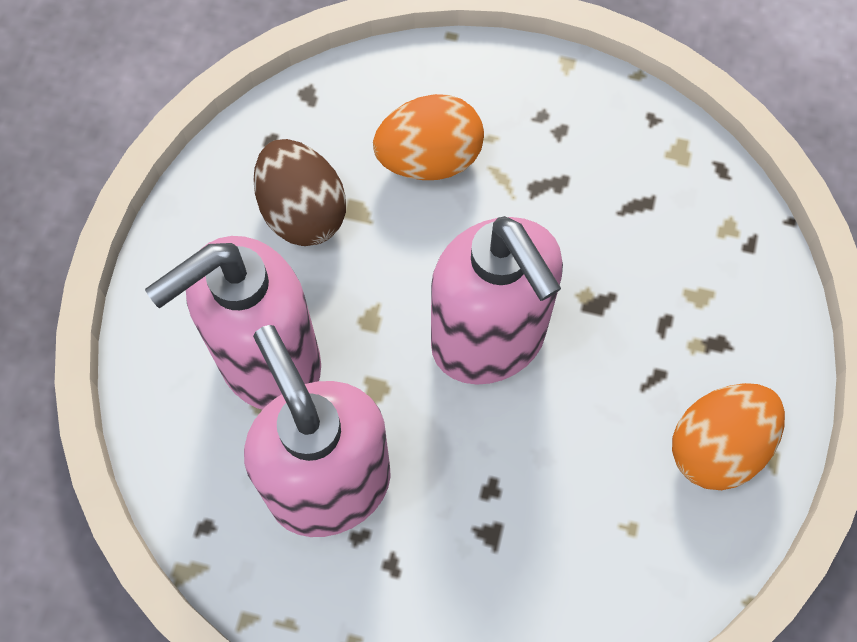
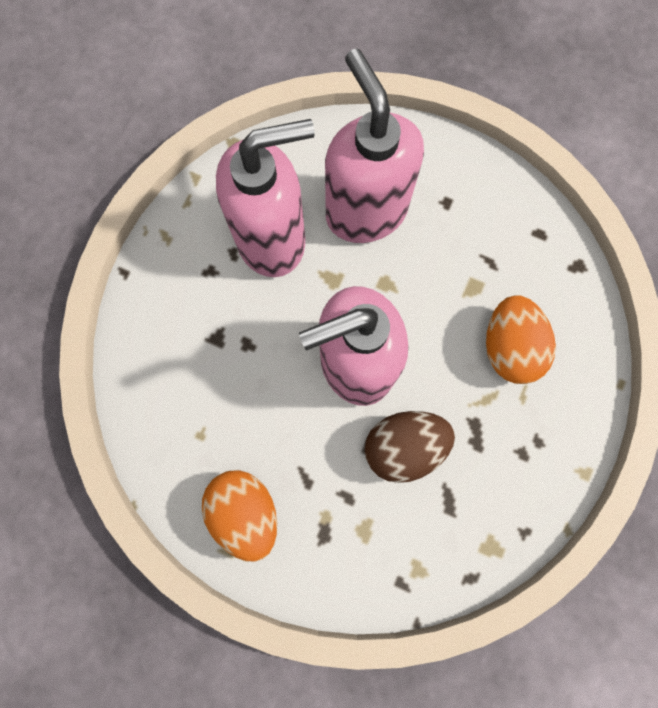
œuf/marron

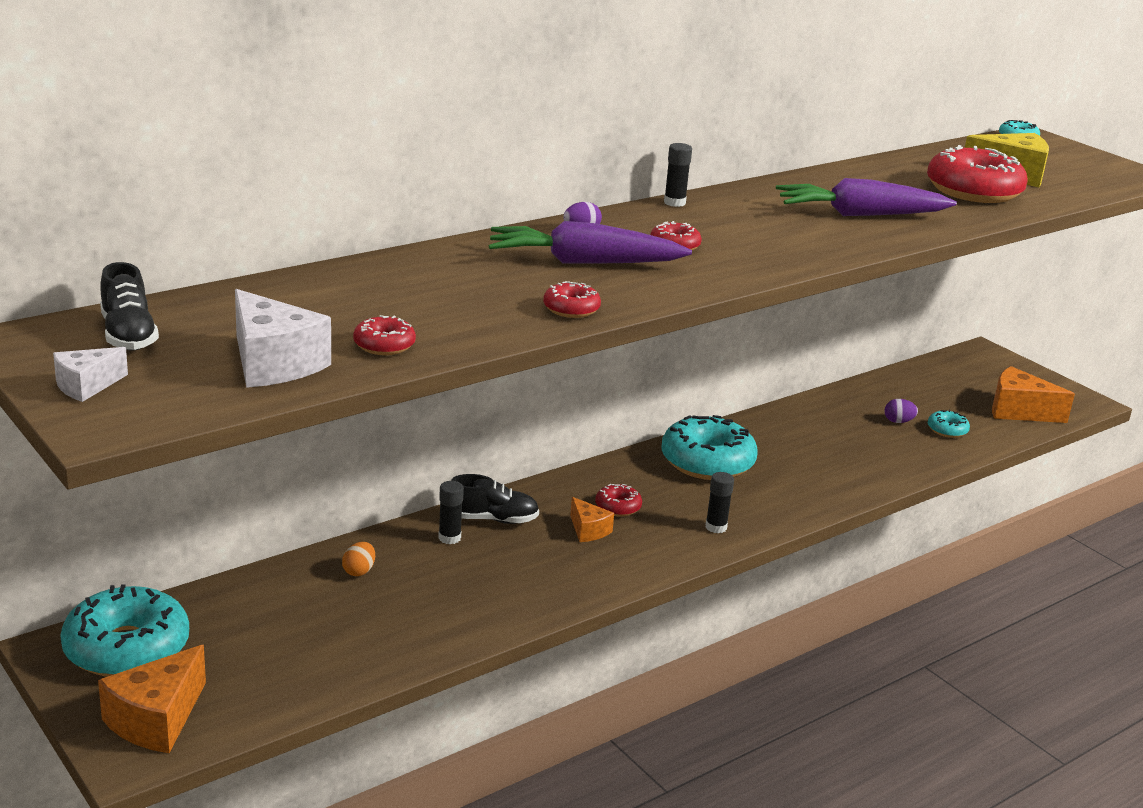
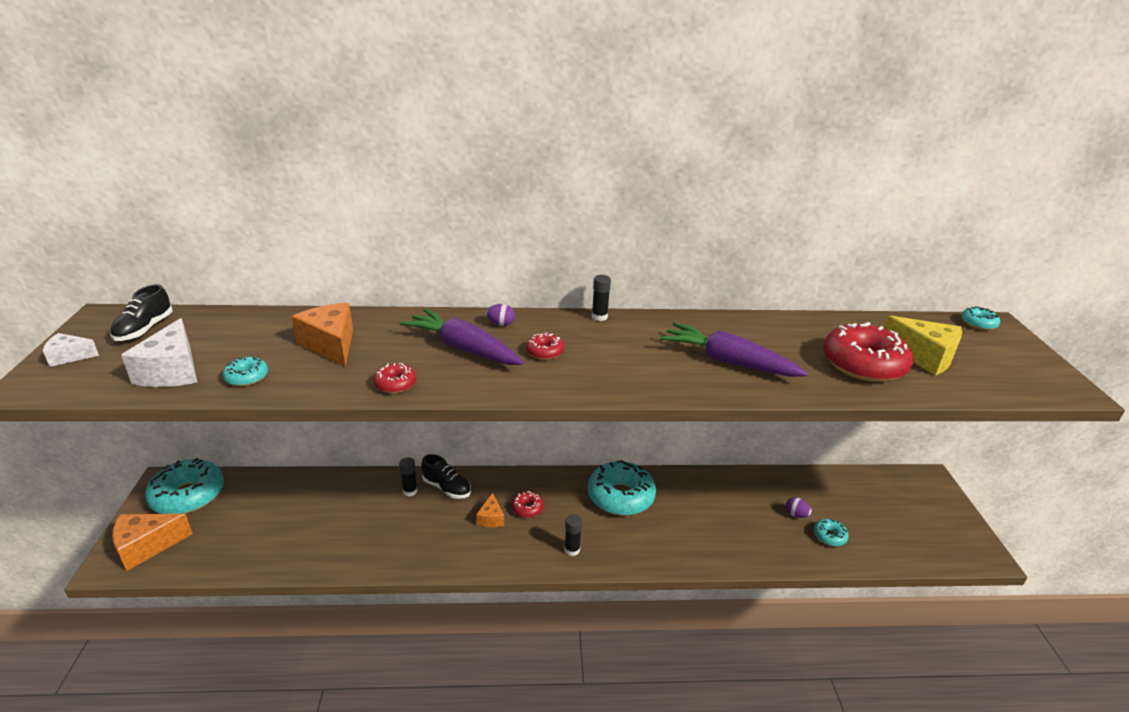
beignet/turquoise (2nd from left); fromage/orange (2nd from left); œuf/orange

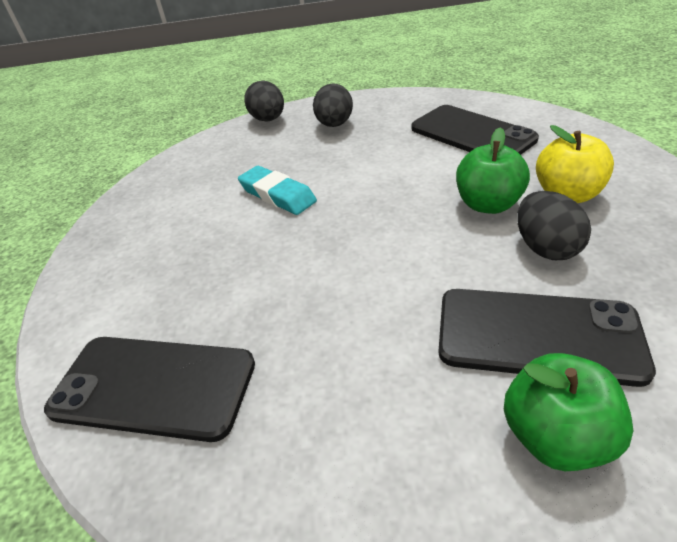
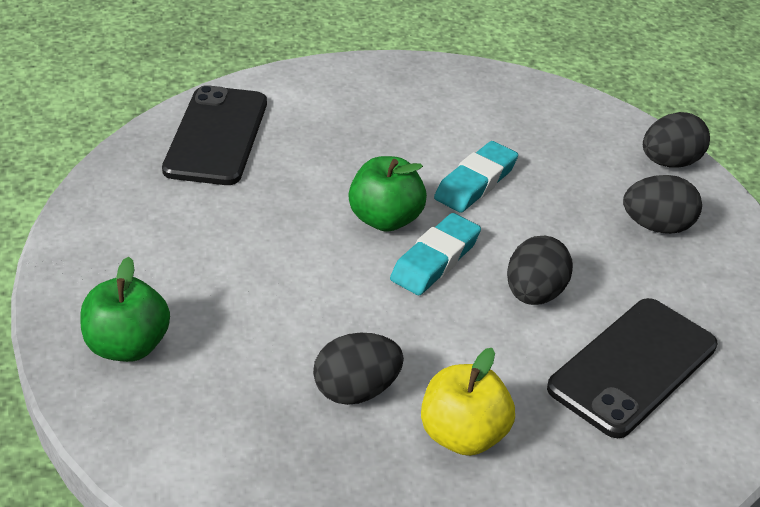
pomme/vert (2nd from left); gomme/turquoise (1st from left); œuf/noir (2nd from left); téléphone/noir (3rd from left in the first image)

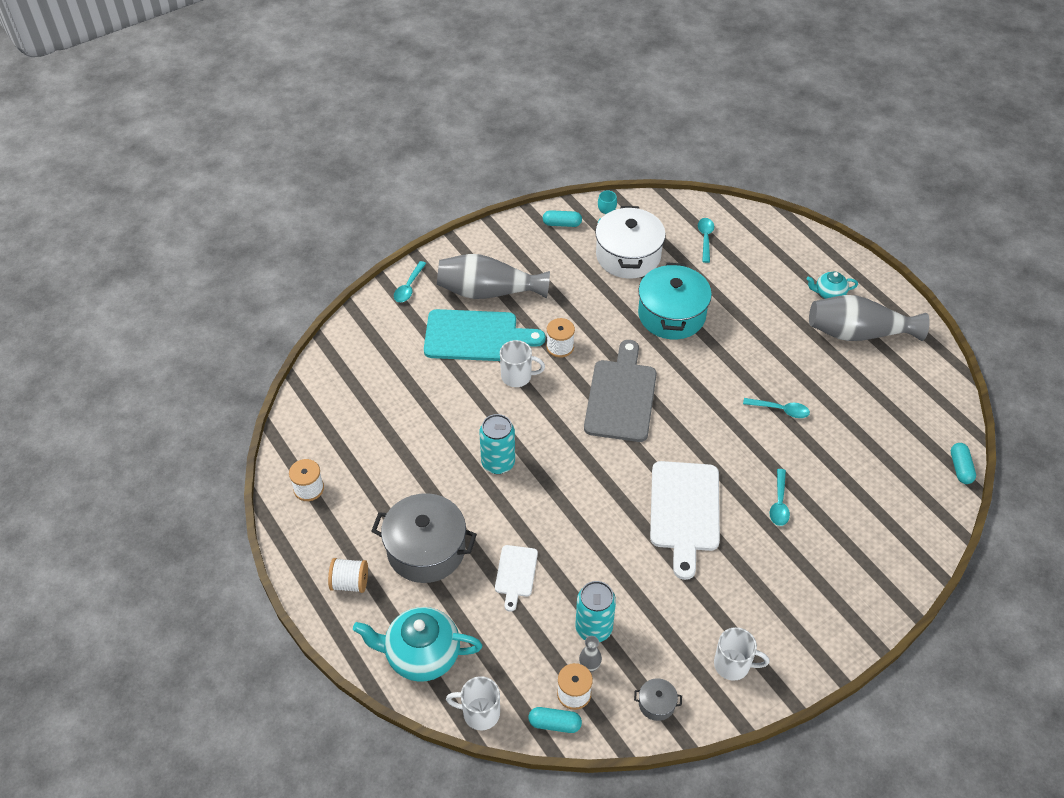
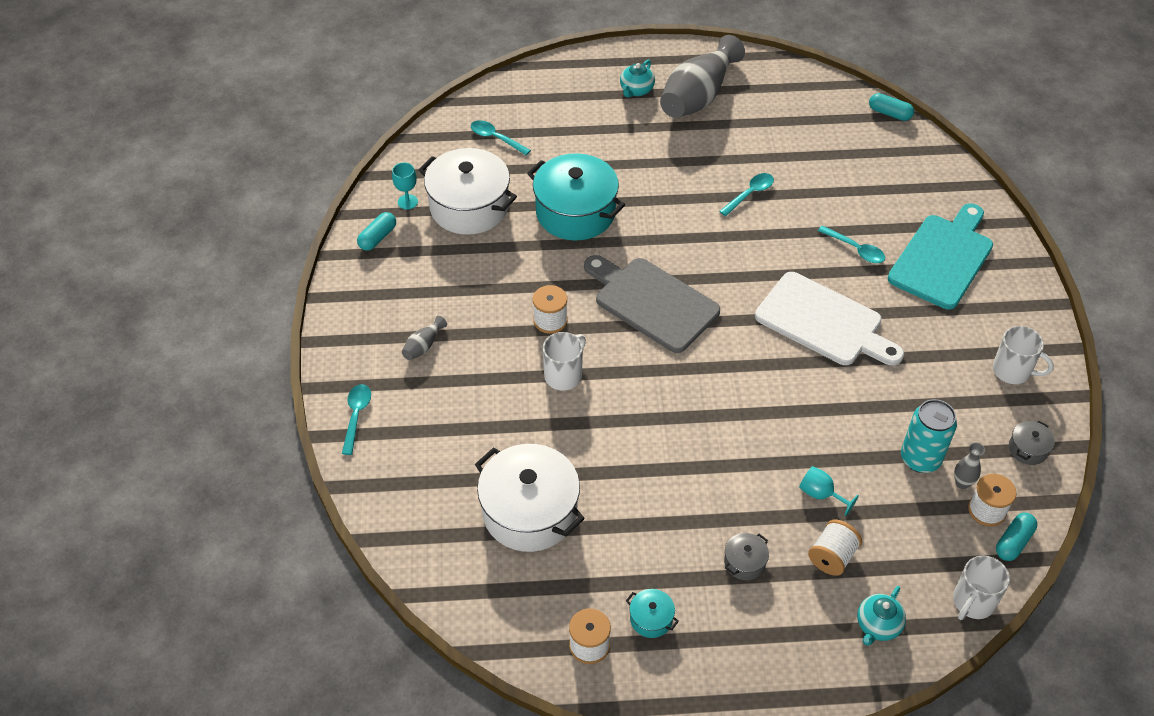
cuillère/turquoise (1st from left); vase/gris (1st from left); marmite/blanc (2nd from left); marmite/turquoise (2nd from left); marmite/gris (1st from left); verre à pied/turquoise (2nd from left); bobine/blanc (3rd from left); théière/turquoise (2nd from left); planche à découper/turquoise; tasse/blanc (3rd from left); canette/turquoise (1st from left in the first image)

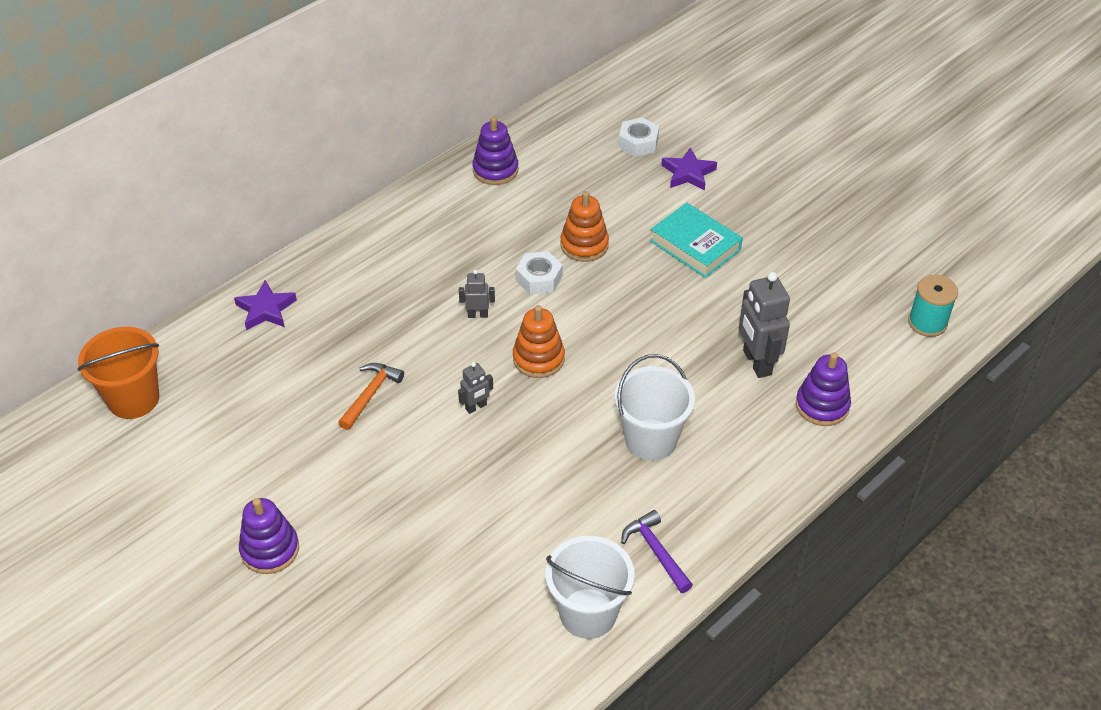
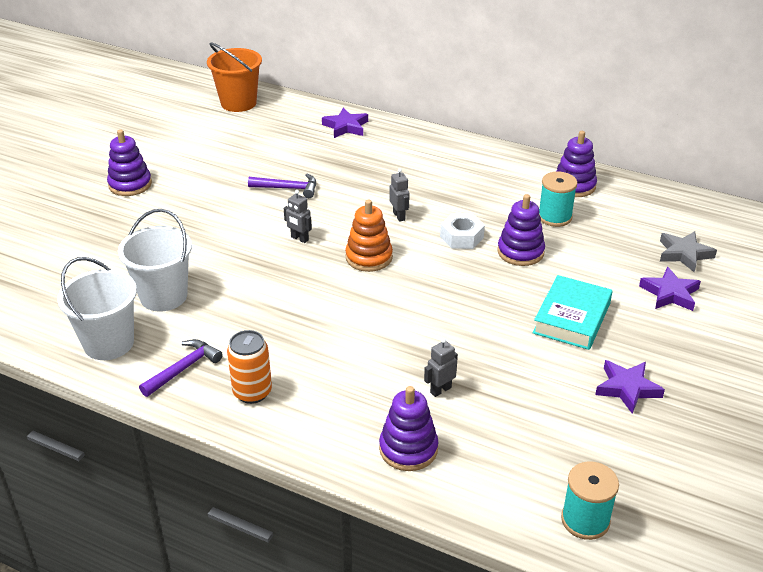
seau/blanc (2nd from left); canette/orange; marteau/violet (2nd from left); robot/gris (3rd from left); jouet à empiler/violet (3rd from left); bobine/turquoise (1st from left); étoile/violet (2nd from left); étoile/gris

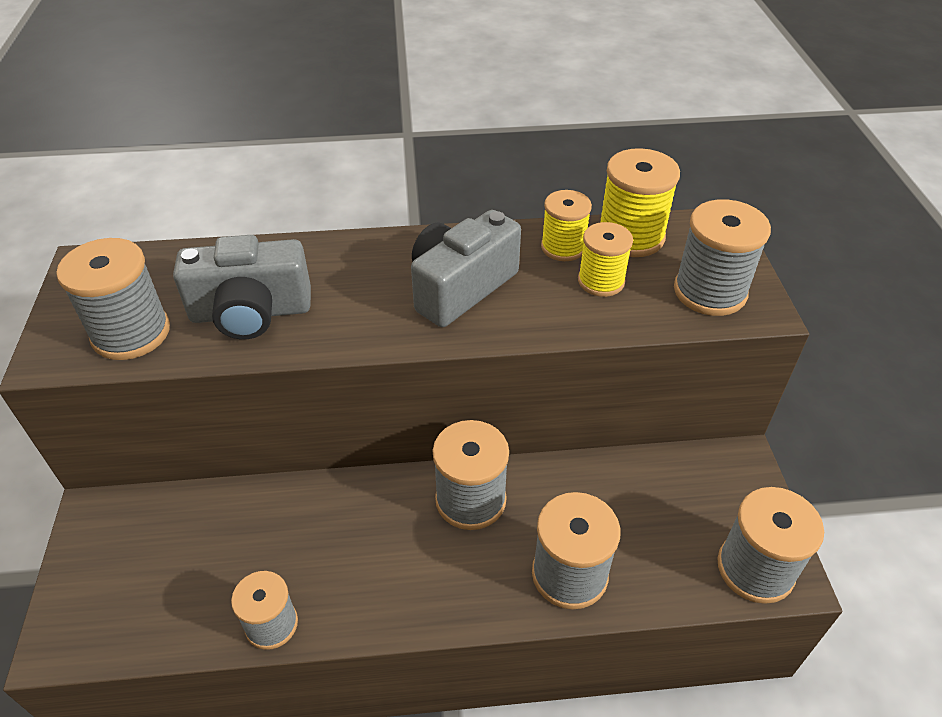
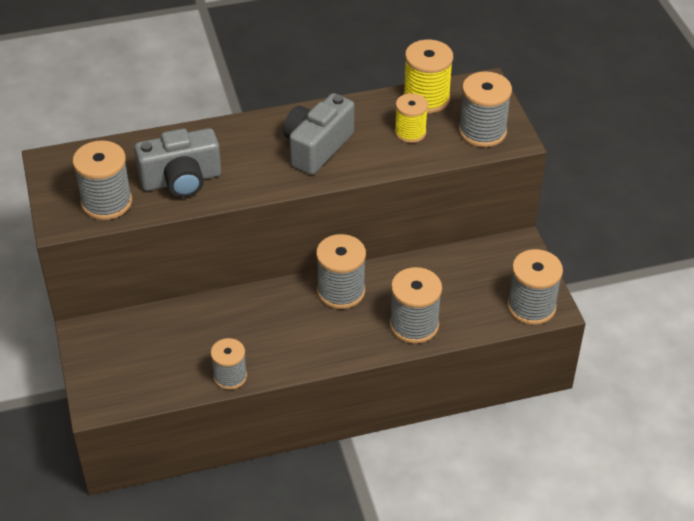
bobine/jaune (1st from left in the first image)

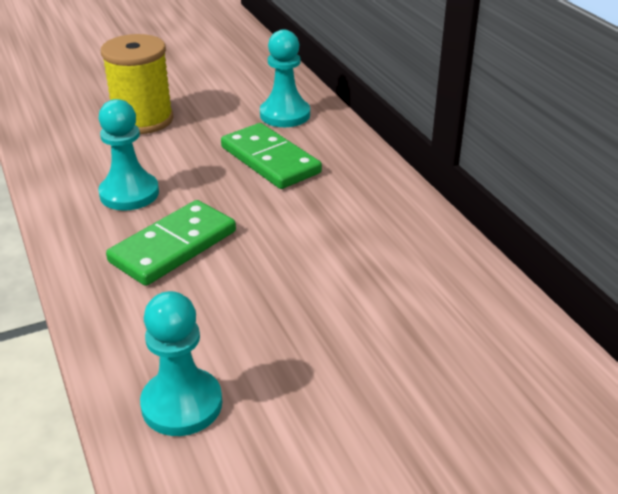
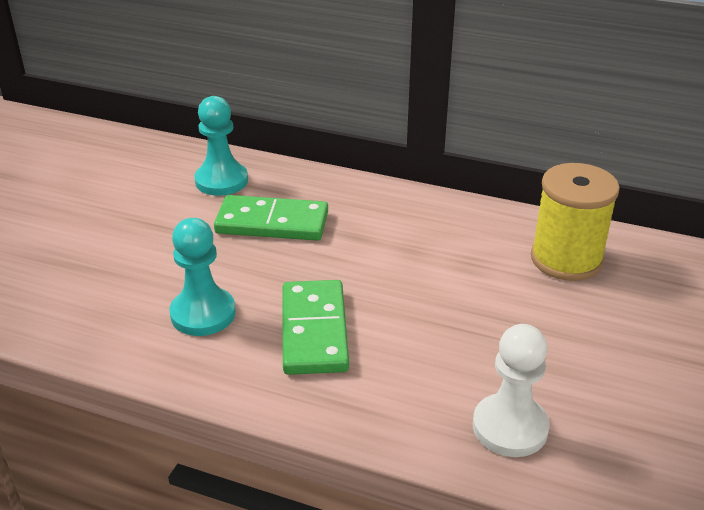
pion/blanc; bobine/jaune

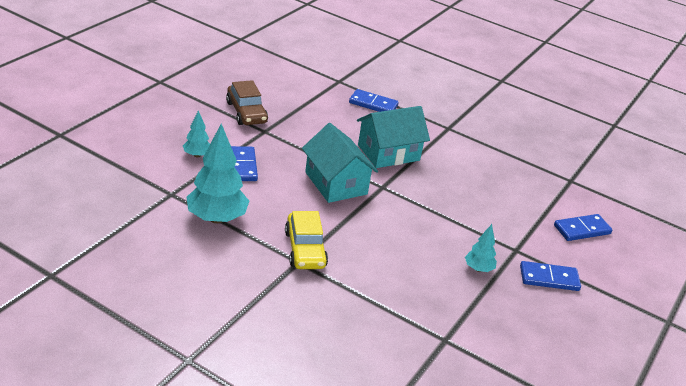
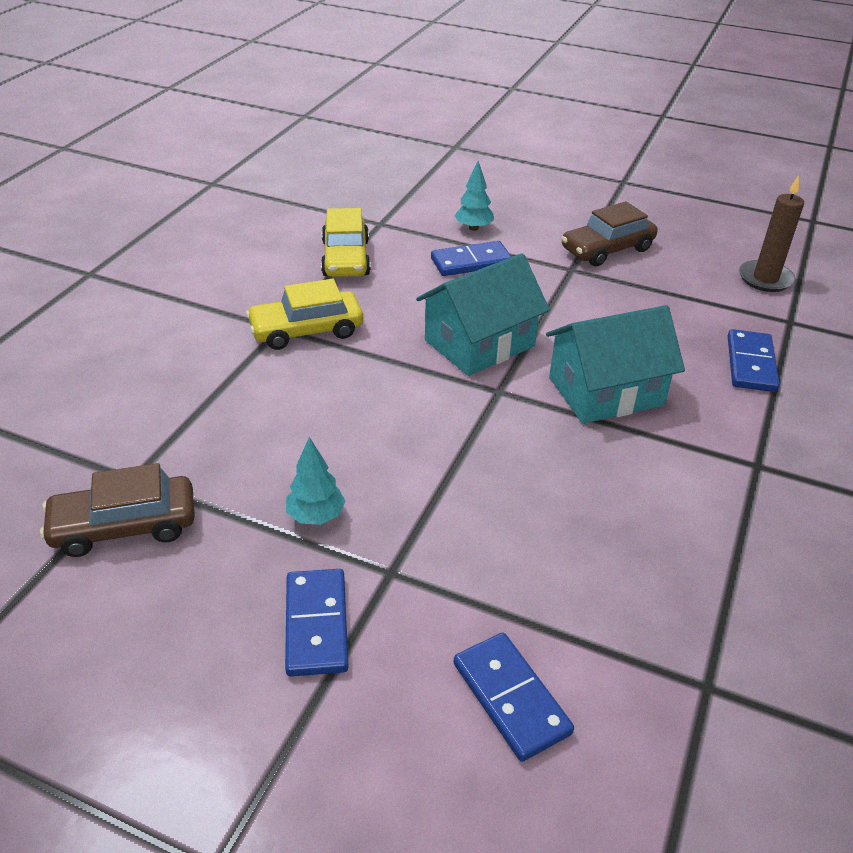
voiture/marron (1st from left); voiture/jaune (2nd from left); maison/turquoise (2nd from left); bougie/marron

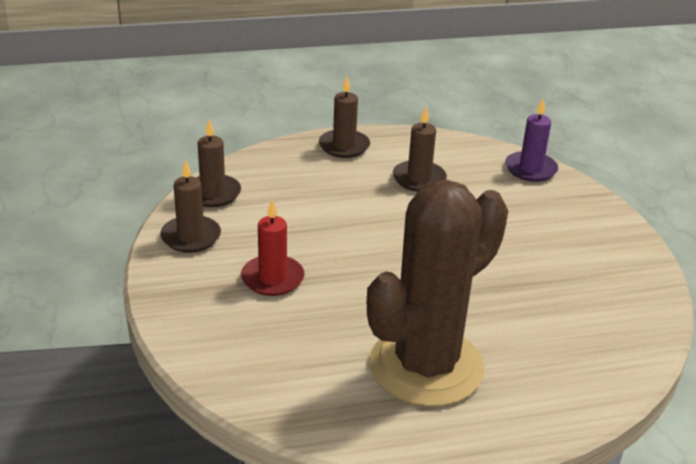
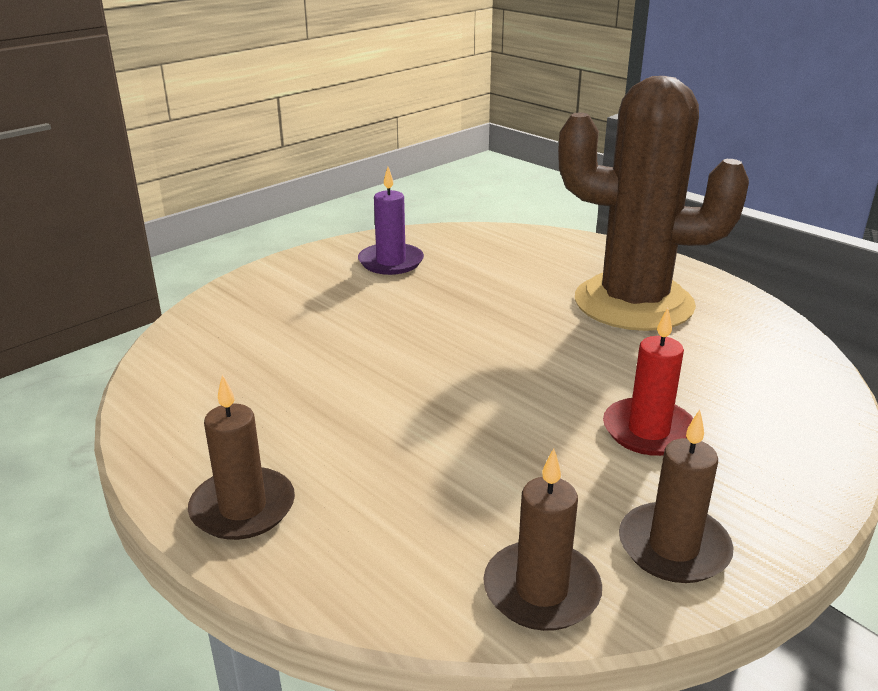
bougie/violet; bougie/marron (4th from left in the first image)

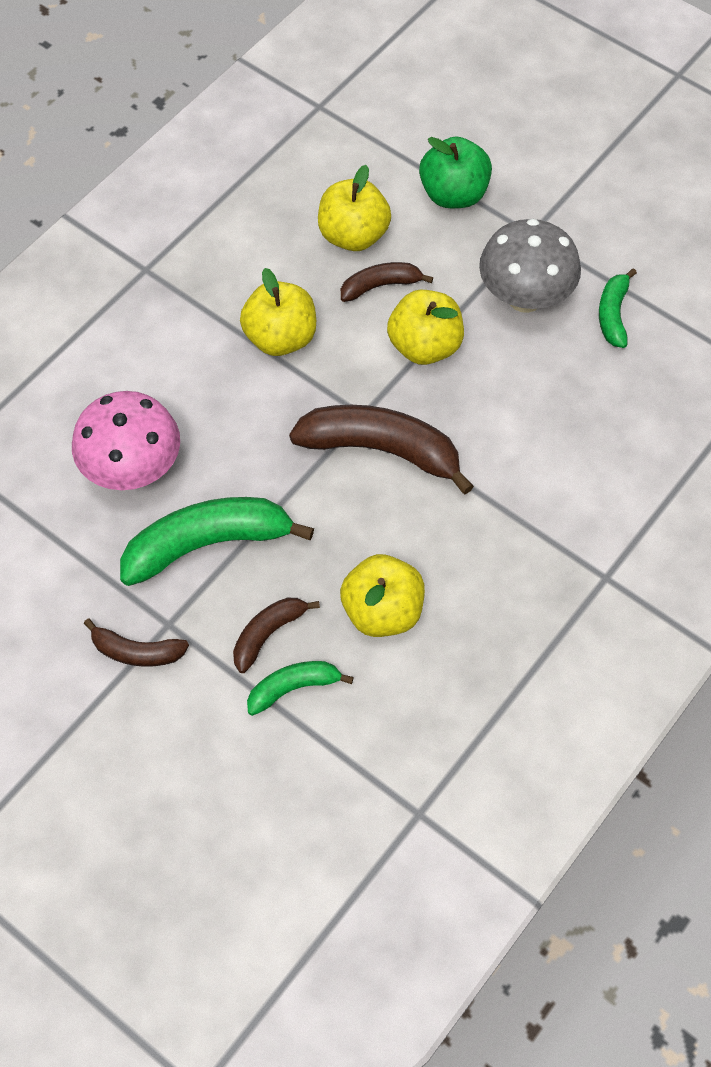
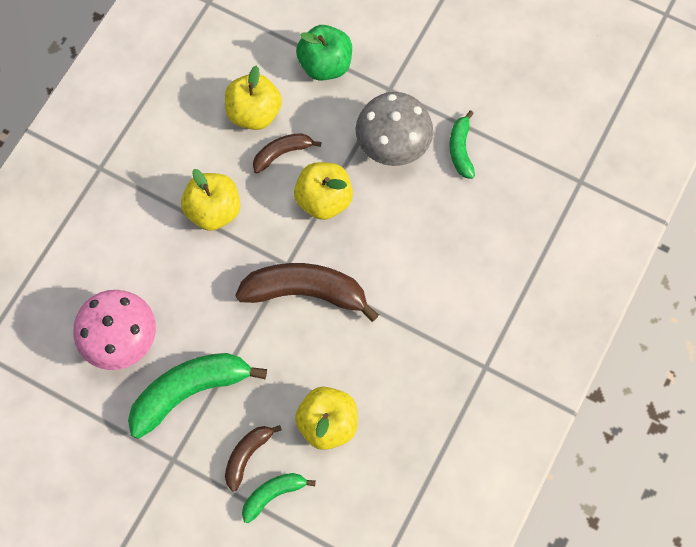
banane/marron (1st from left in the first image)

